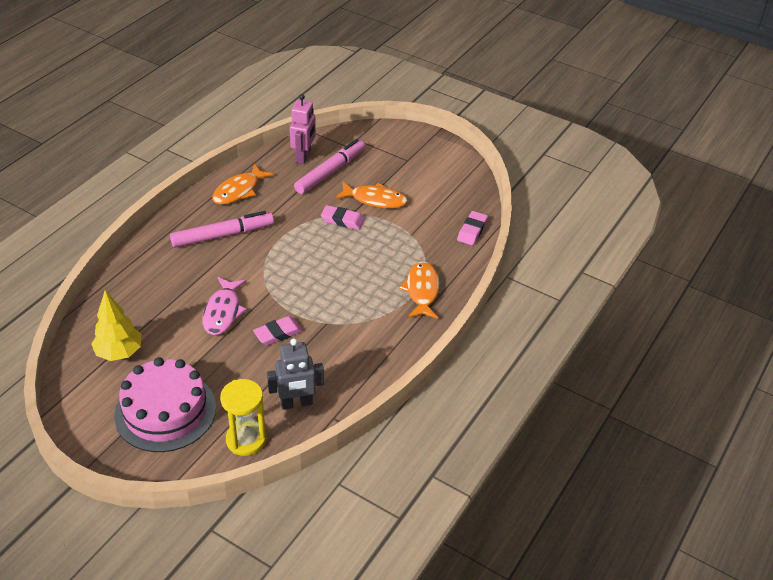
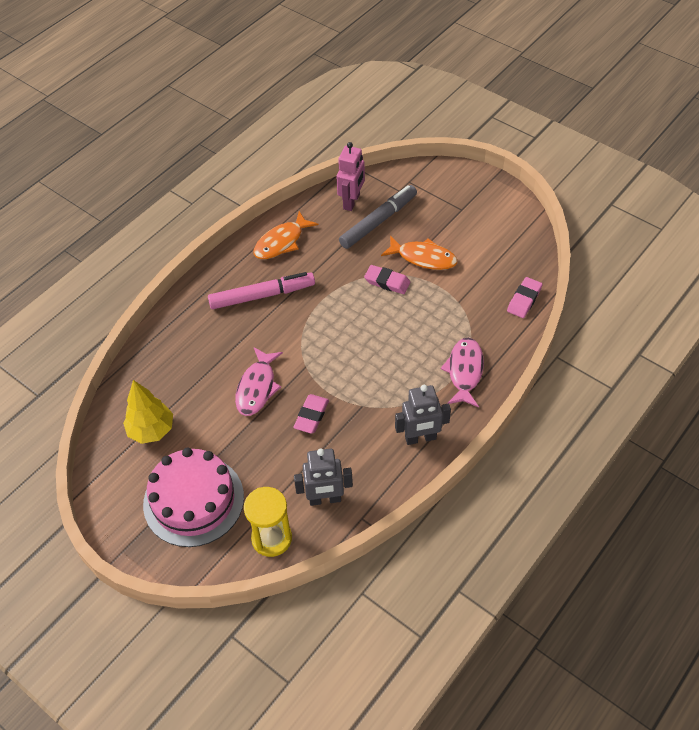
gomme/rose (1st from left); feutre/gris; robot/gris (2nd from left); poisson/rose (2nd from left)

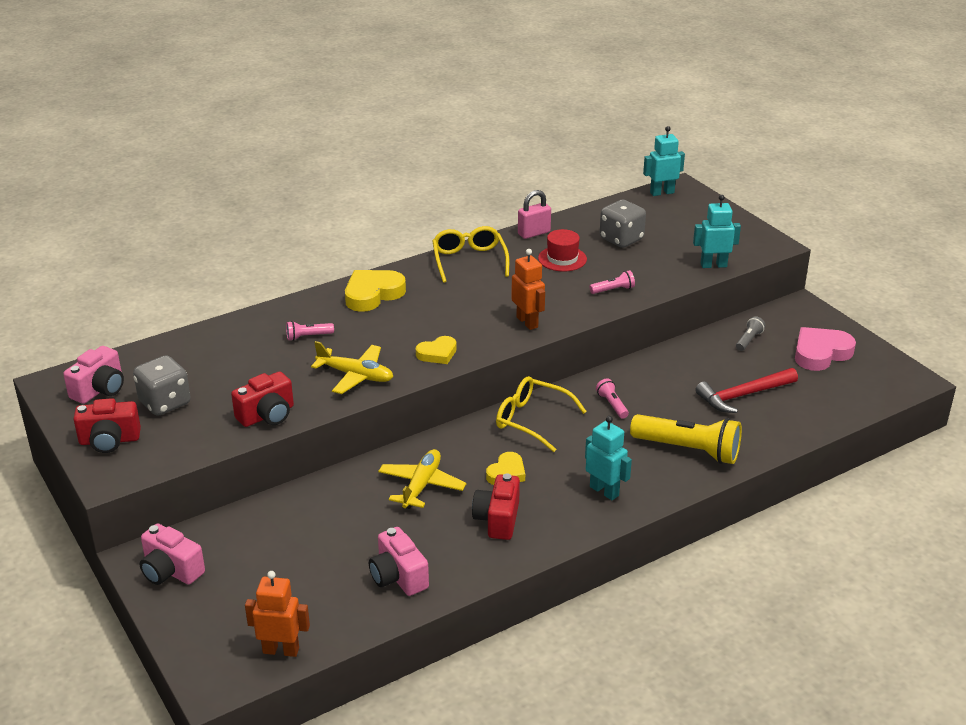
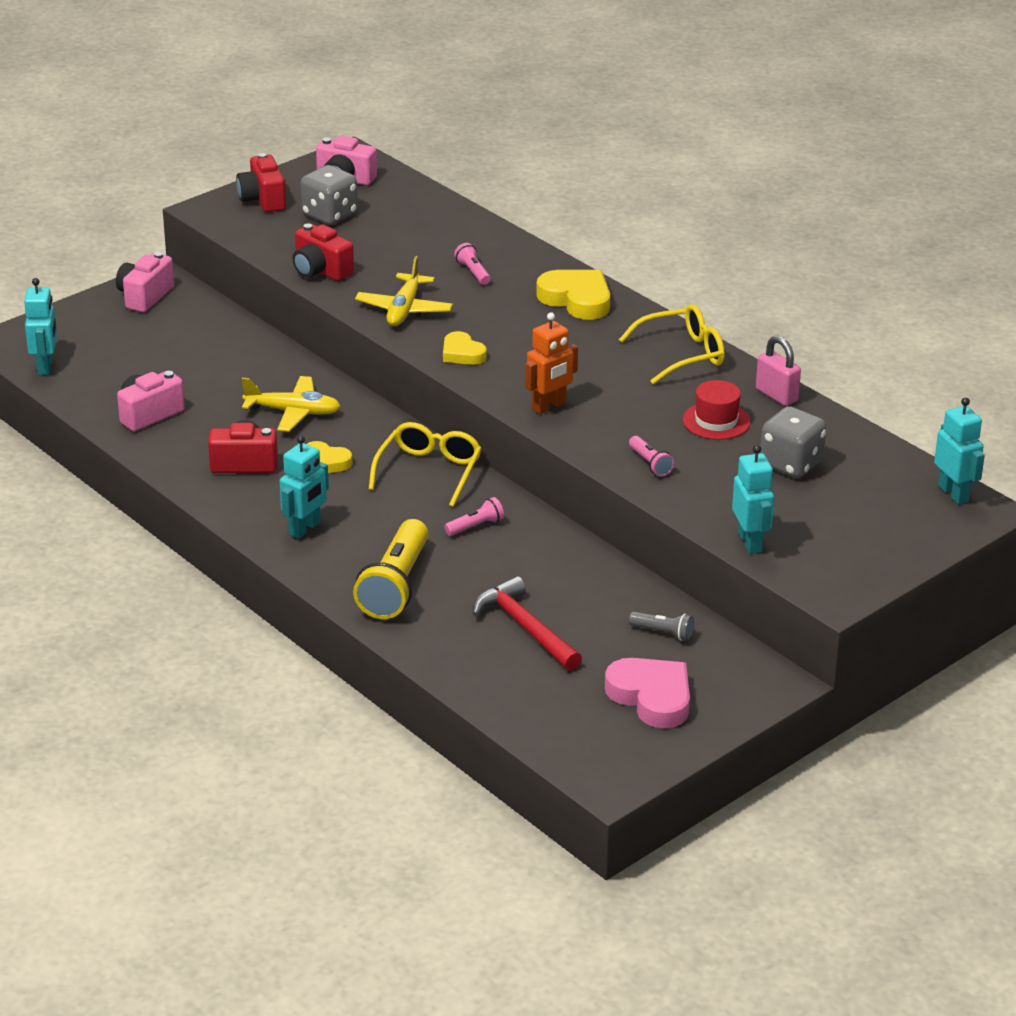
robot/turquoise (1st from left)

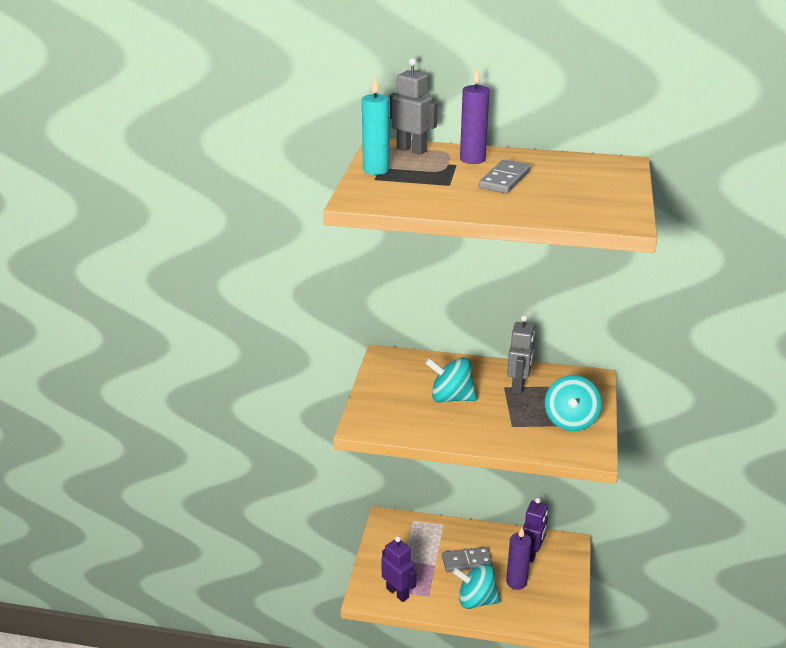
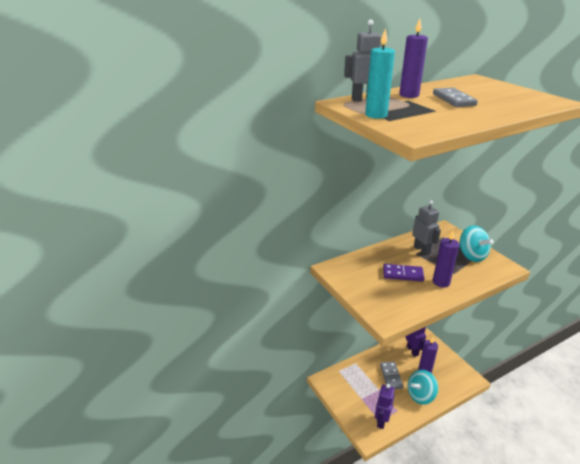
robot/violet (1st from left); domino/gris (1st from left); domino/violet; bougie/violet (3rd from left)

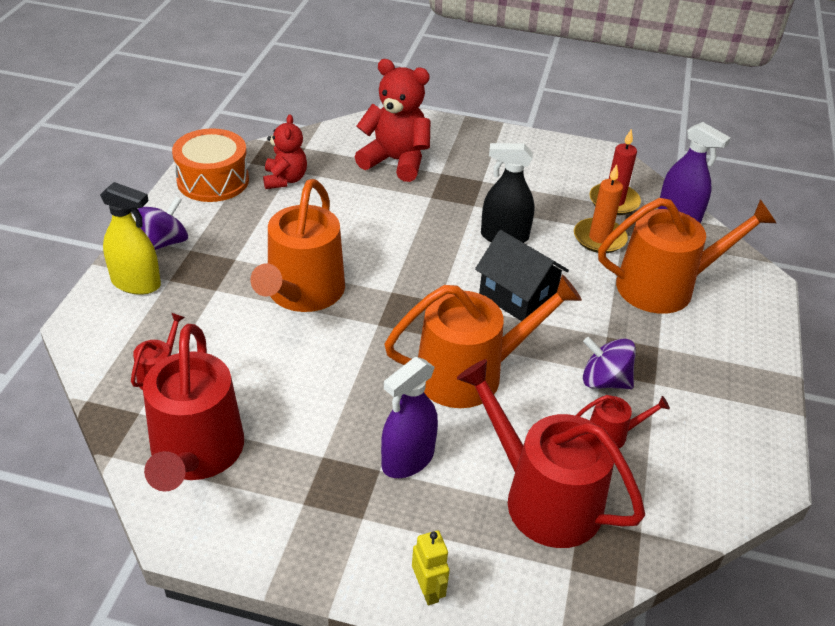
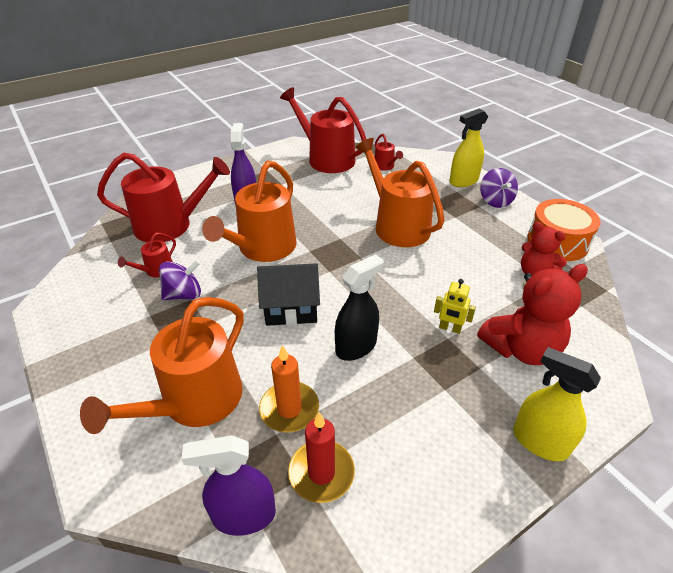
robot/jaune; vaporisateur/jaune (2nd from left)

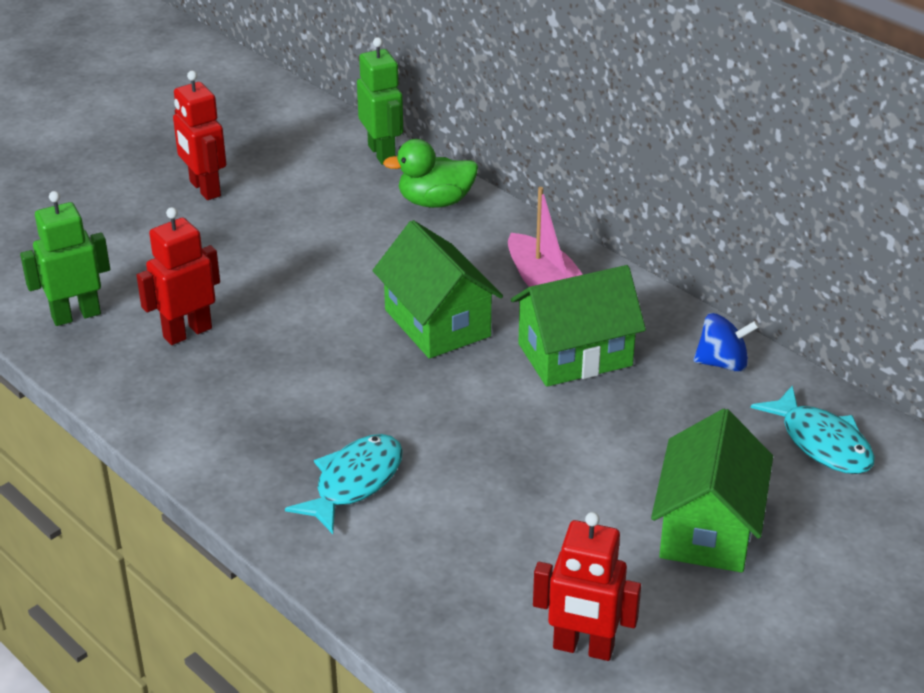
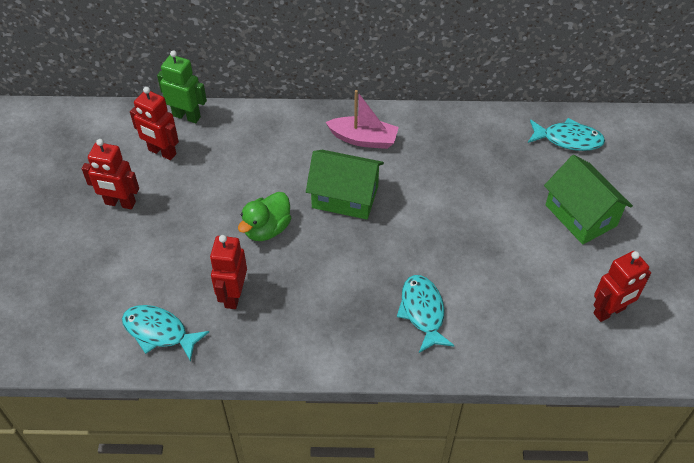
poisson/turquoise (1st from left); robot/rouge (2nd from left); canard/vert; maison/vert (2nd from left in the first image); toupie/bleu

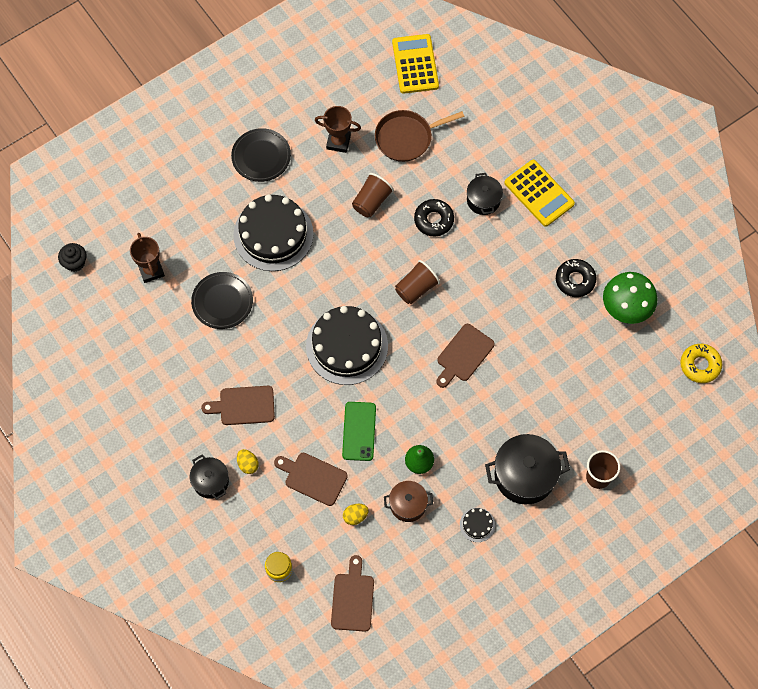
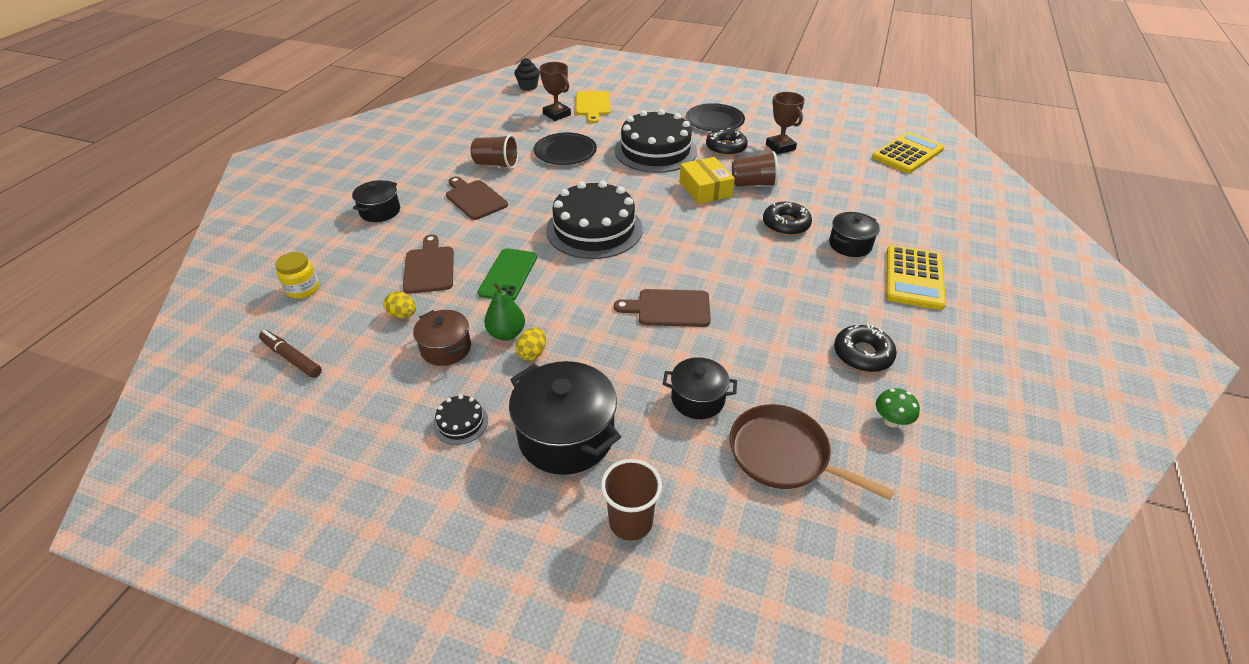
feutre/marron; gobelet/marron (1st from left); téléphone/vert; œuf/jaune (2nd from left); trophée/marron (1st from left); planche à découper/jaune; marmite/noir (3rd from left); boîte/jaune; beignet/noir (1st from left); poêle/marron; champignon/vert; beignet/jaune

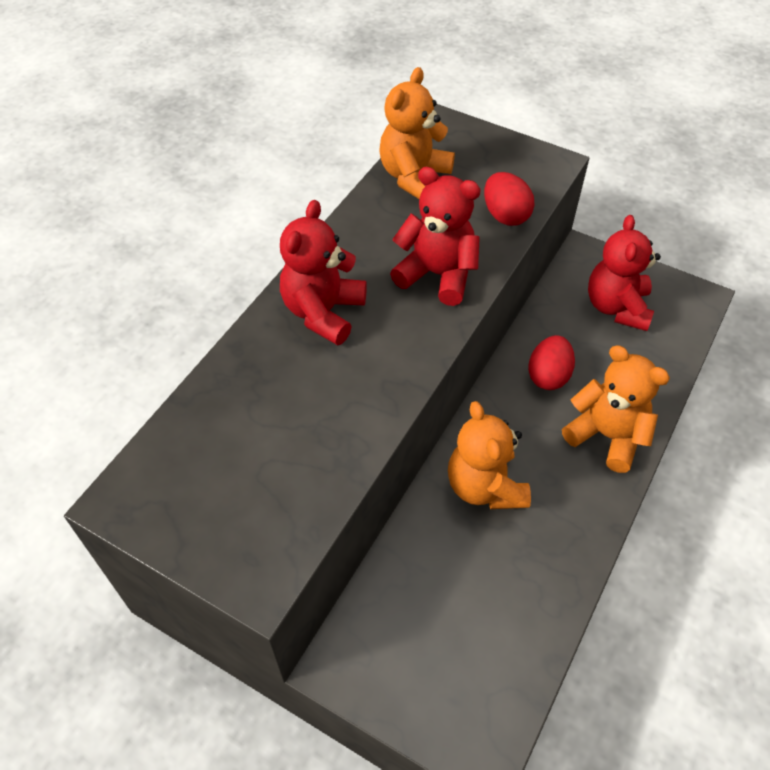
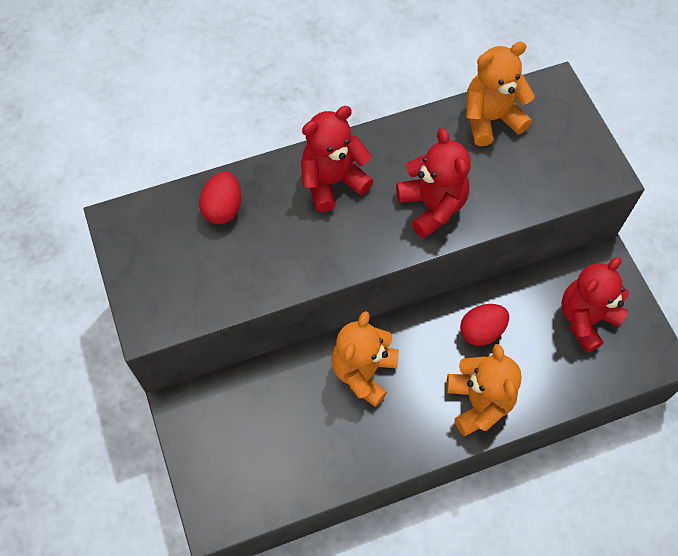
œuf/rouge (1st from left)

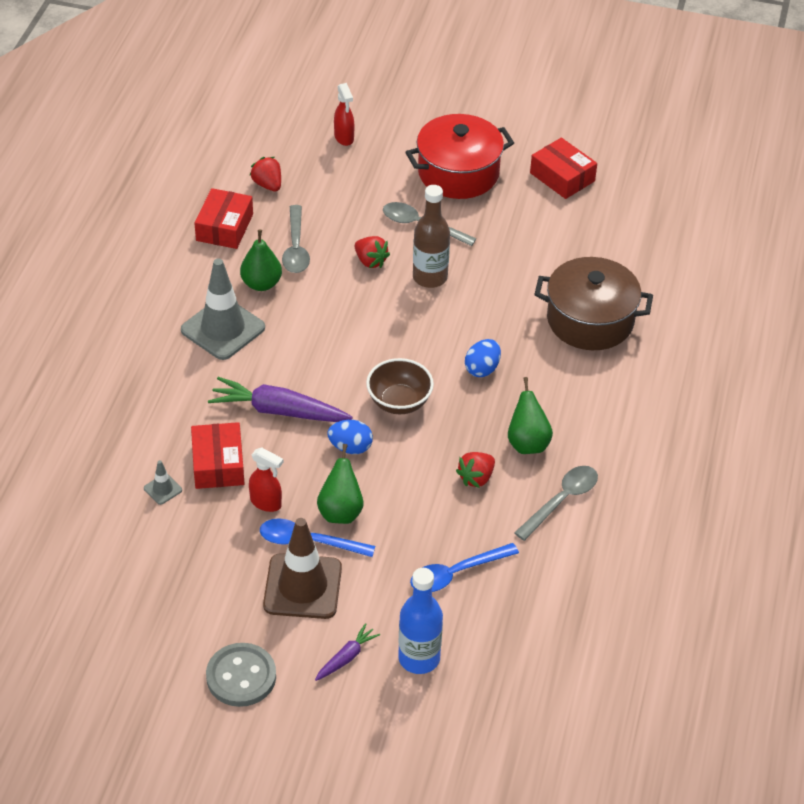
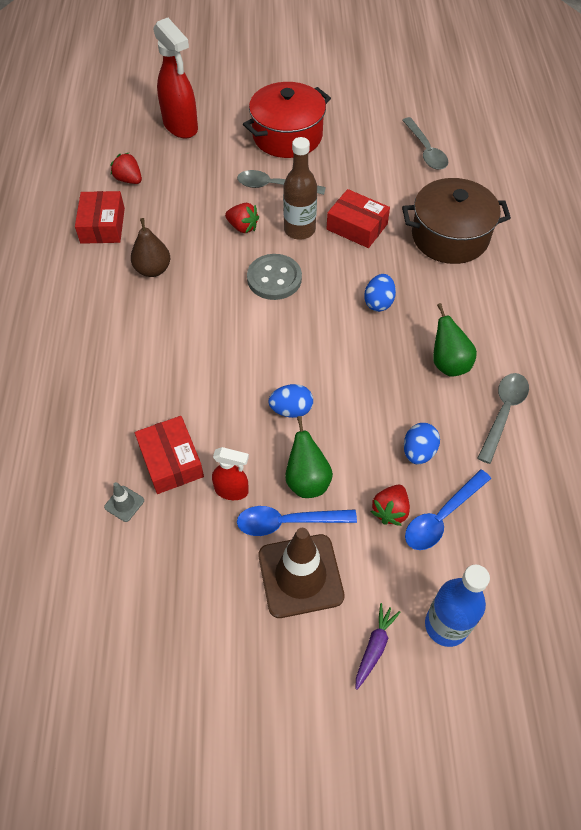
poire/marron; vaporisateur/rouge (1st from left); bouton/gris; boîte/rouge (3rd from left); fraise/rouge (3rd from left); cuillère/gris (2nd from left); œuf/bleu (3rd from left); cône de chantier/gris (2nd from left in the first image); carotte/violet (1st from left in the first image); bol/marron

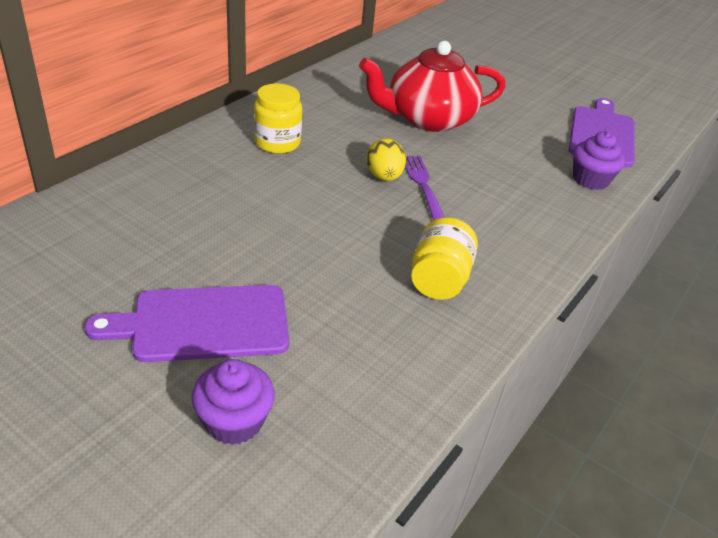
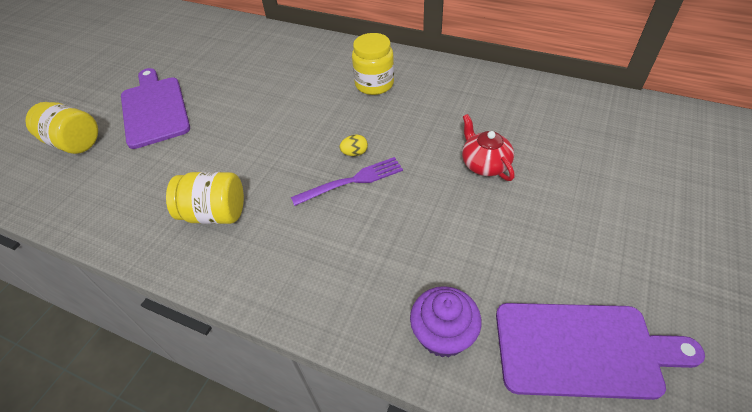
bocal/jaune (1st from left); œuf/jaune; théière/rouge

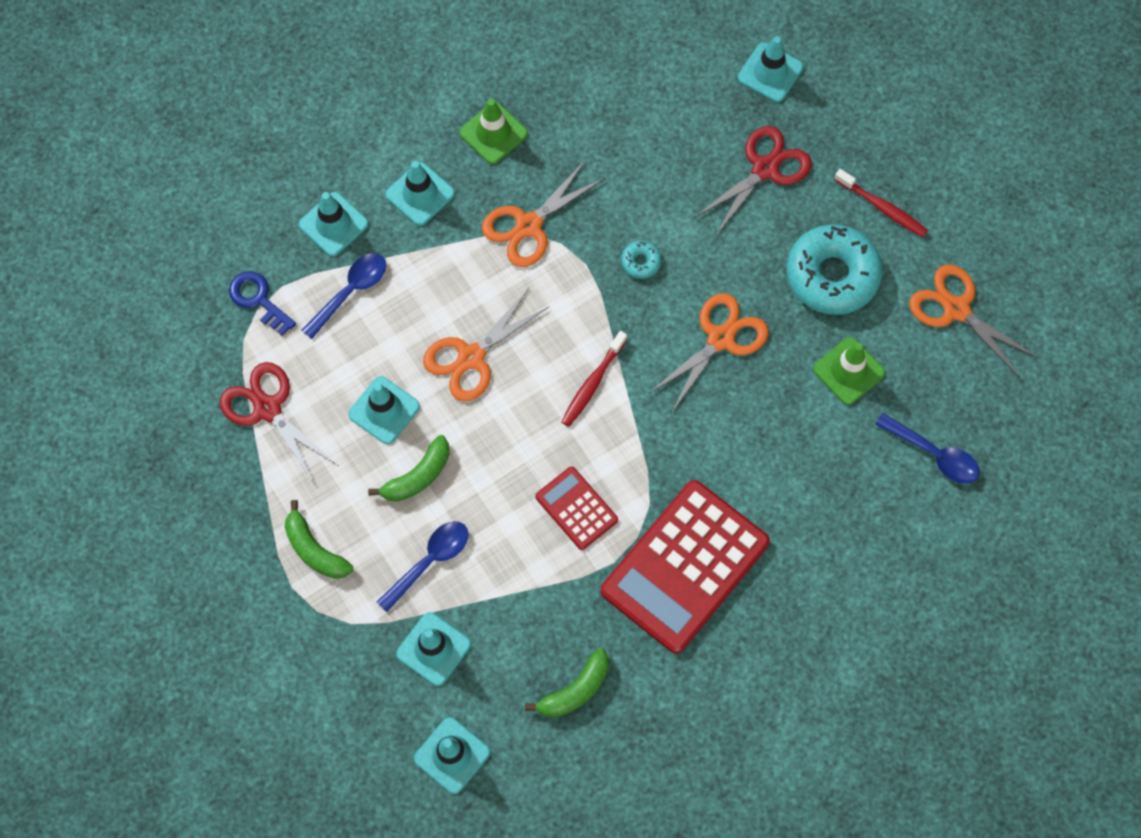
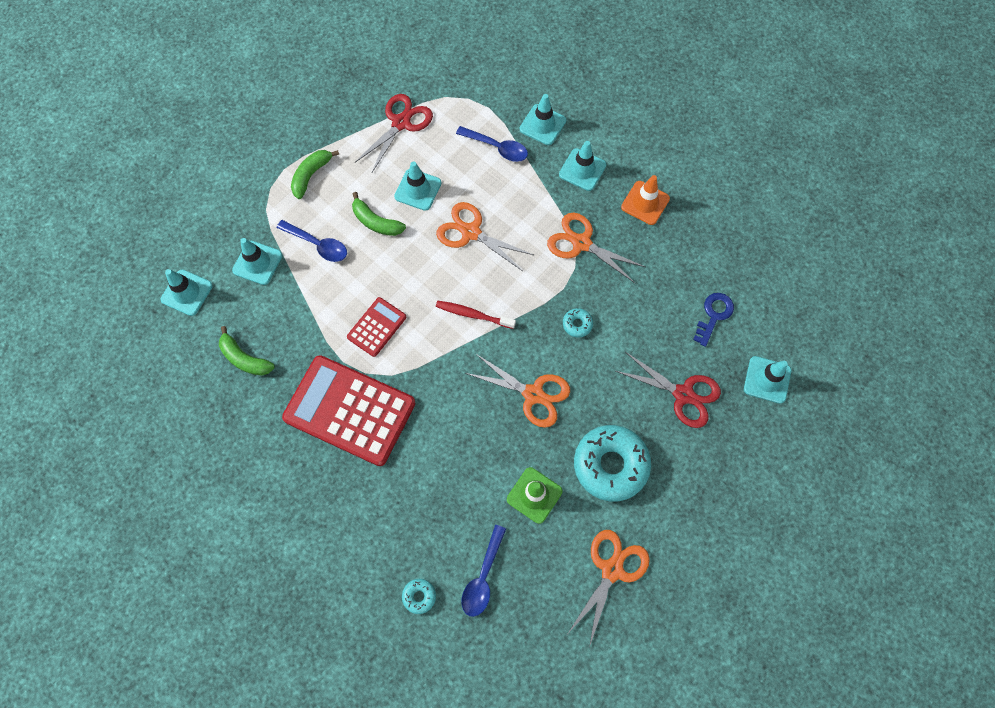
beignet/turquoise (1st from left); cône de chantier/orange; clé/bleu; brosse à dents/rouge (2nd from left in the first image)

